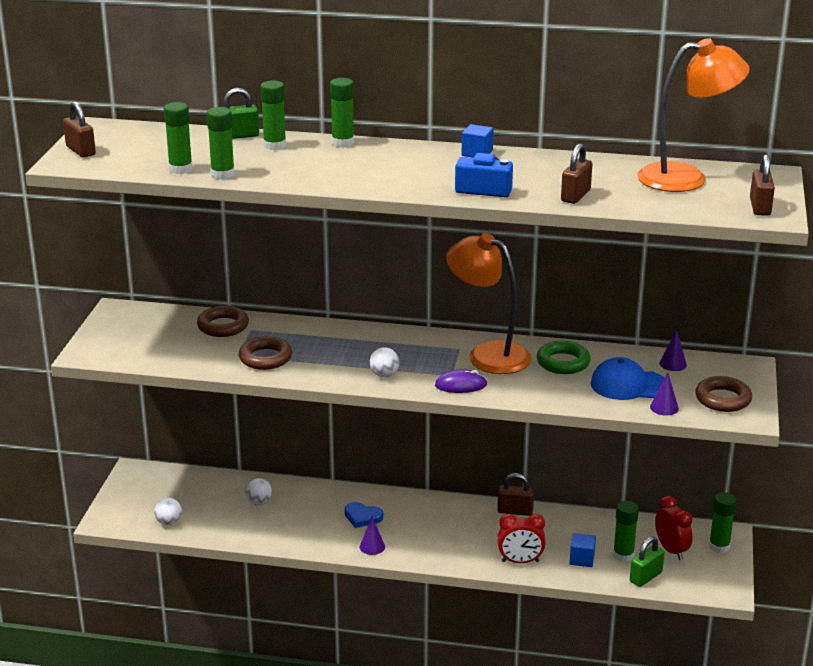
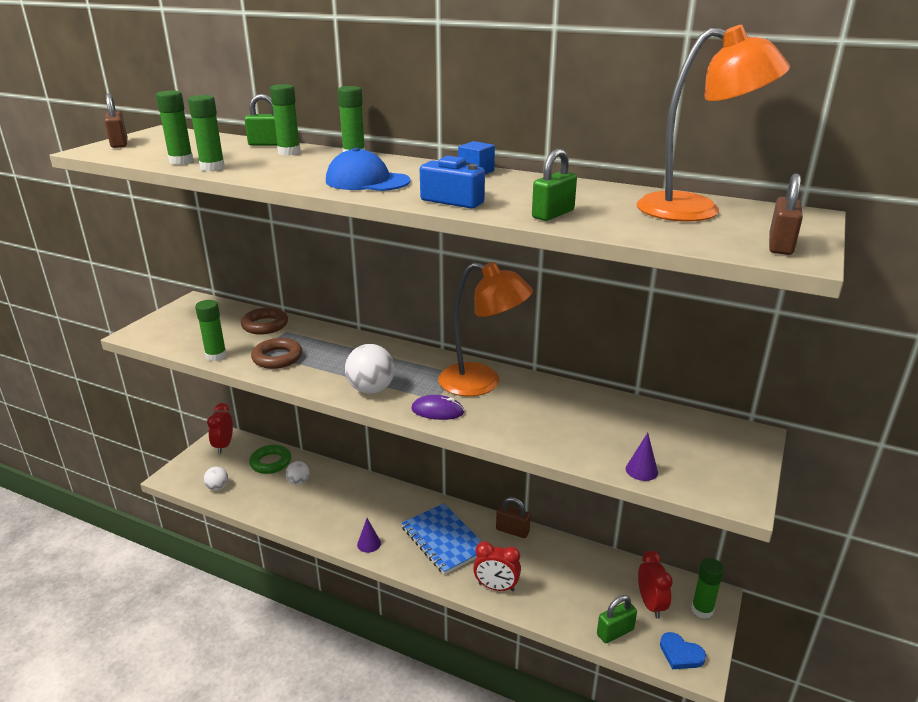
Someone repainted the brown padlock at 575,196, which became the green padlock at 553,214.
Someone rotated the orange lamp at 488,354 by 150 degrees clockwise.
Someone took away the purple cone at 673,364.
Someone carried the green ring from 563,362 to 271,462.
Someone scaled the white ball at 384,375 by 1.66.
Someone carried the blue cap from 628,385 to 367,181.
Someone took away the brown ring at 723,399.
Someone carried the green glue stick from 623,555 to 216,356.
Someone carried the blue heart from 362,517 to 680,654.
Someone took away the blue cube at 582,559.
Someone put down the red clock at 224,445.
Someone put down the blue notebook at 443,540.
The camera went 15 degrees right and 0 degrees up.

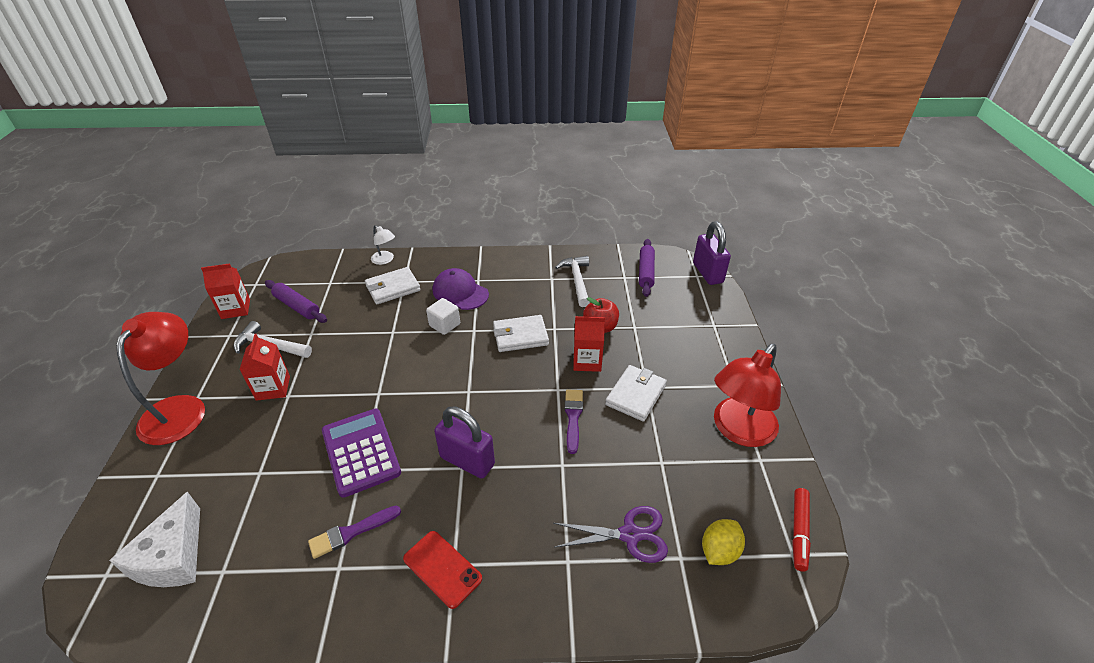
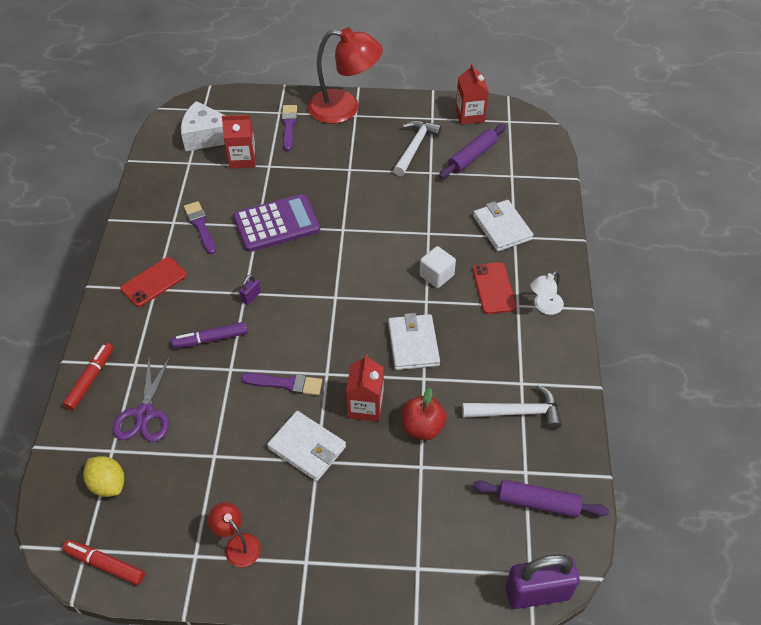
Someone carried the white lamp from 385,260 to 544,307.
Someone swapped the purple cap at 460,292 for the red phone at 493,288.
Someone carried the red carton from 273,388 to 242,159.
Someone scaled the red lamp at 738,430 by 0.47.
Someone scaled the purple padlock at 467,461 by 0.43.
Someone put down the purple brush at 289,126.
Someone put down the purple marker at 211,339.
Someone put down the red marker at 90,380.
The camera went 95 degrees right and 10 degrees up.

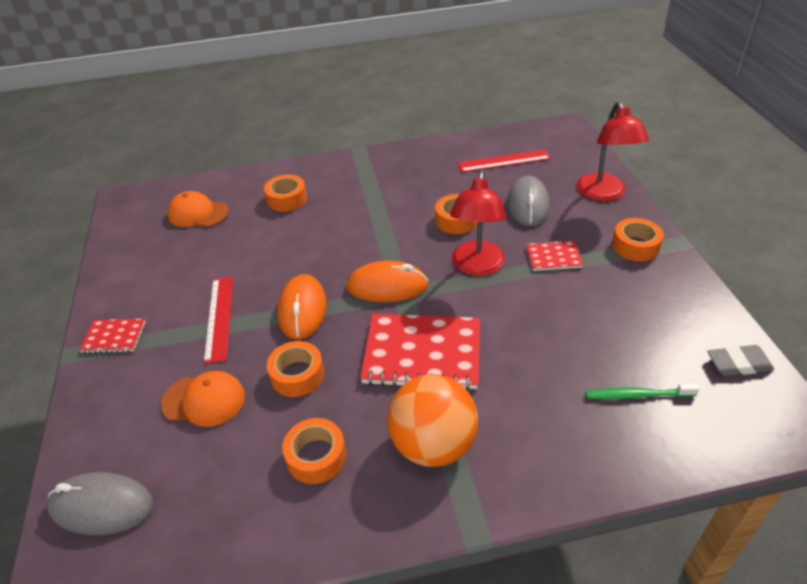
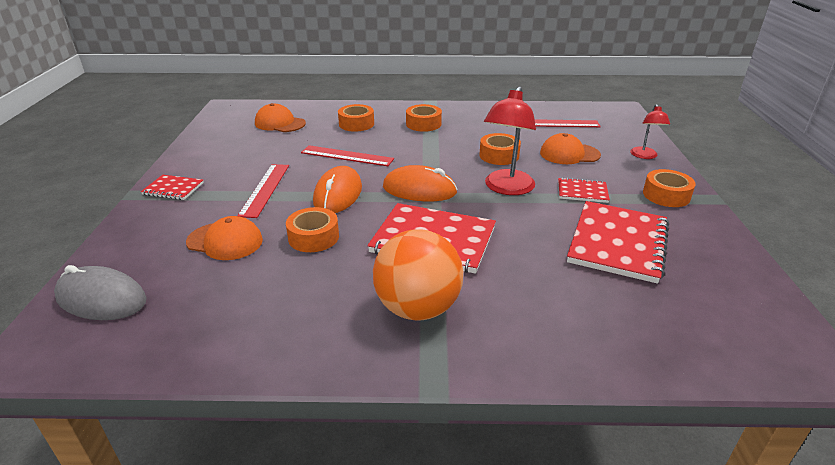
Someone scaled the red lamp at 604,194 by 0.57.
Someone swapped the grey mouse at 528,205 for the orange cap at 569,154.
Someone took away the grey eraser at 738,364.
Someone took away the green toothbrush at 637,395.
Someone carried the orange tape from 316,456 to 423,124.
Someone put down the red ruler at 347,156.
Someone put down the red notebook at 617,243.
The camera went 10 degrees right and 10 degrees down.

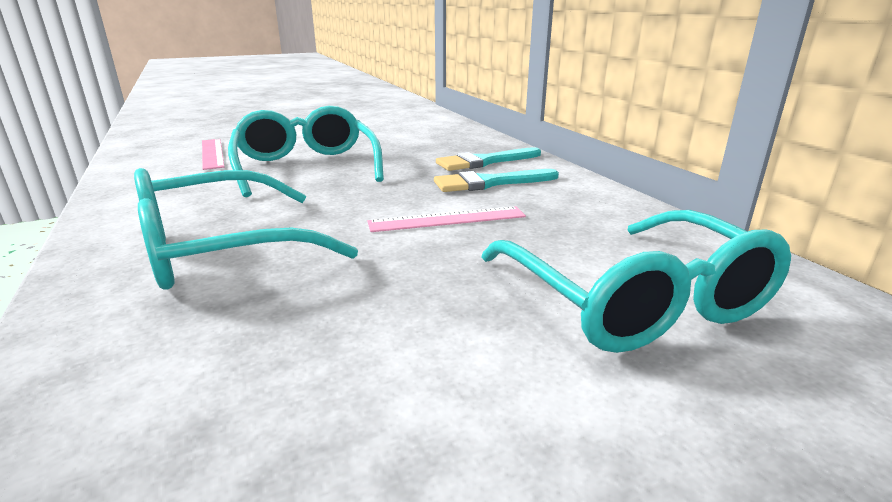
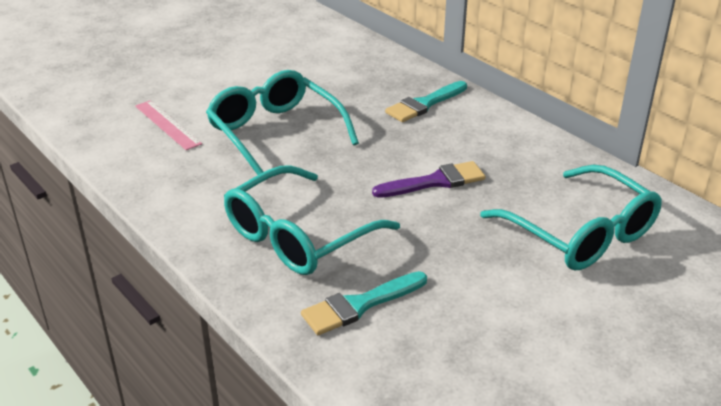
Someone carried the turquoise brush from 489,183 to 359,305.
Someone swapped the pink ruler at 447,219 for the purple brush at 435,181.
The camera went 15 degrees left and 10 degrees up.

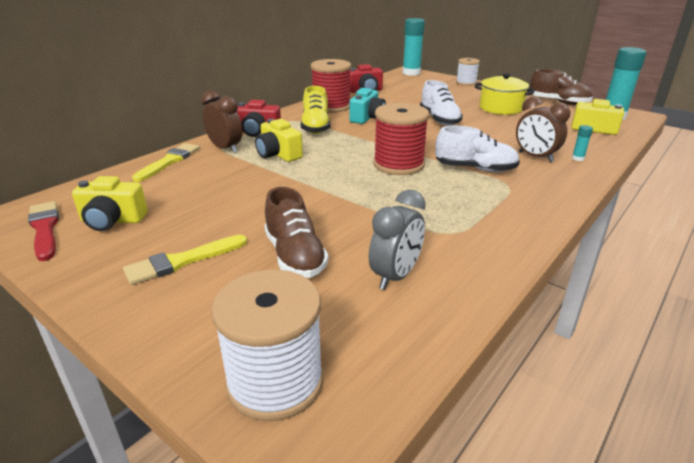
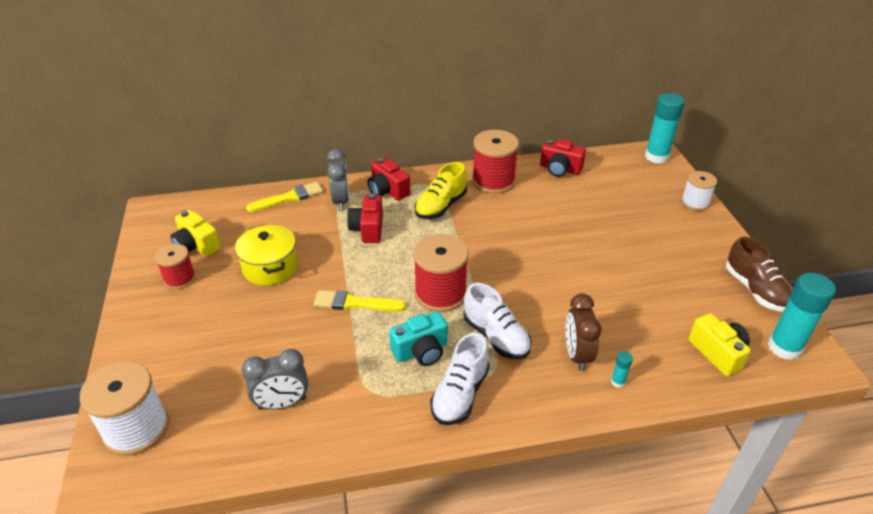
Someone carried the yellow pot from 500,108 to 270,267.
Someone carried the white shoe from 439,119 to 460,394.
Someone carried the turquoise camera from 367,118 to 421,351.
Someone repainted the brown clock at 225,148, which became the grey clock at 341,201.
Someone repainted the yellow camera at 278,154, which became the red camera at 368,229.
Someone took away the brown shoe at 295,256.
Someone took away the red brush at 45,228.
Someone carried the yellow brush from 182,261 to 355,303.
Someone put down the red spool at 180,279.
The camera went 40 degrees right and 10 degrees up.

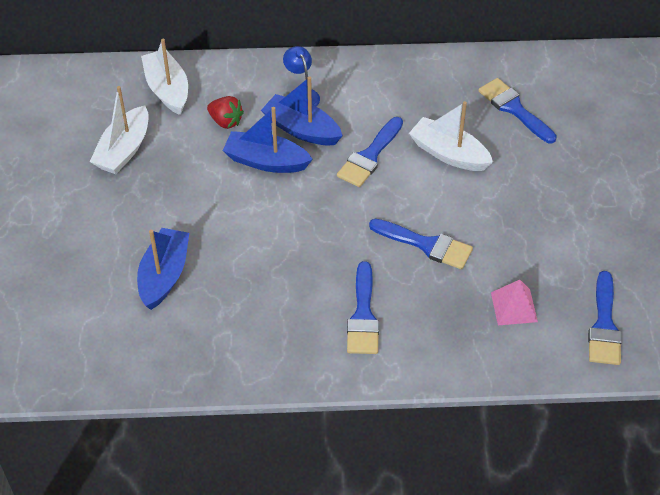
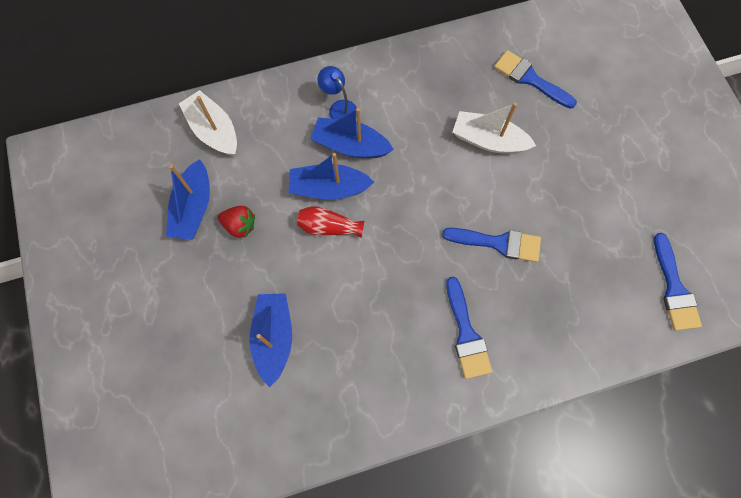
Someone repainted the white boat at 124,150, which became the blue boat at 193,208.
Someone carried the red strawberry from 225,121 to 240,225.
Someone took away the blue brush at 369,156.
Someone took away the pink pyramid at 514,307.
Someone put down the red vase at 329,227.
The camera went 15 degrees left and 20 degrees up.

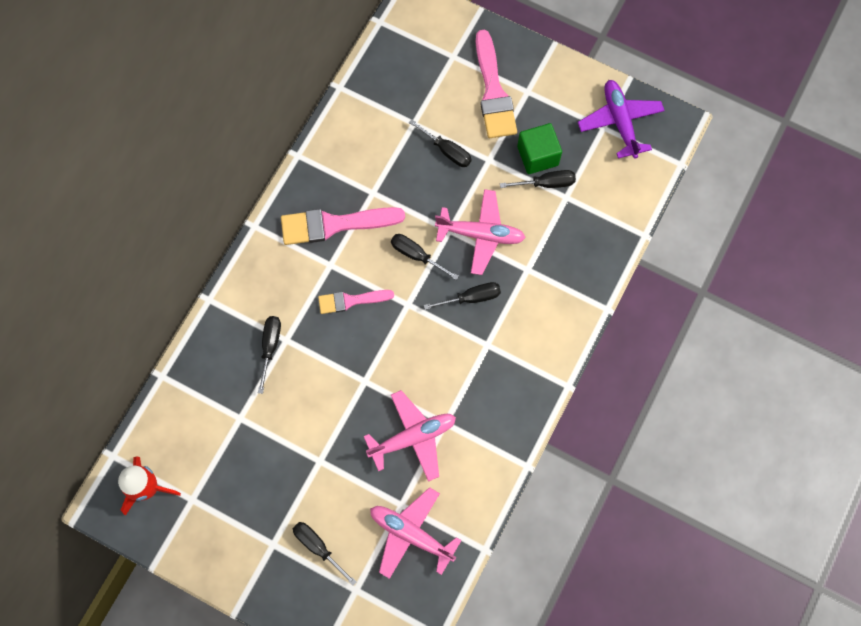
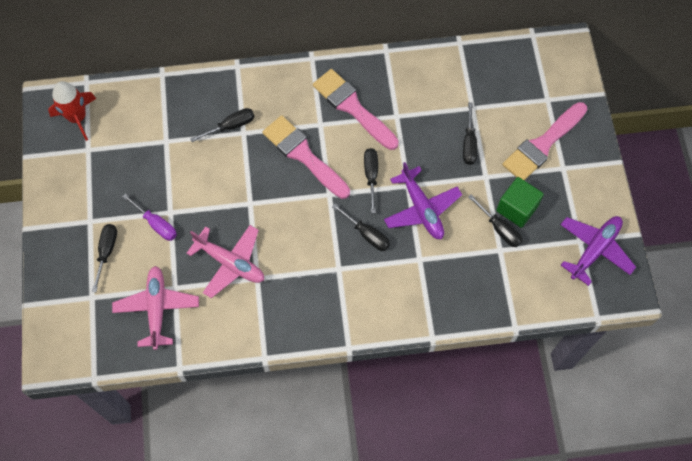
Someone repainted the pink plane at 480,234, which became the purple plane at 421,209.
Someone scaled the pink brush at 351,300 by 1.67.
Someone put down the purple screwdriver at 156,224.
The camera went 55 degrees right and 5 degrees down.

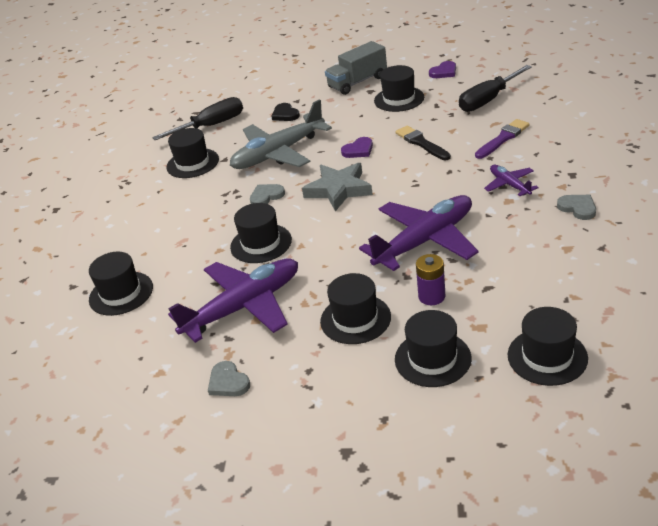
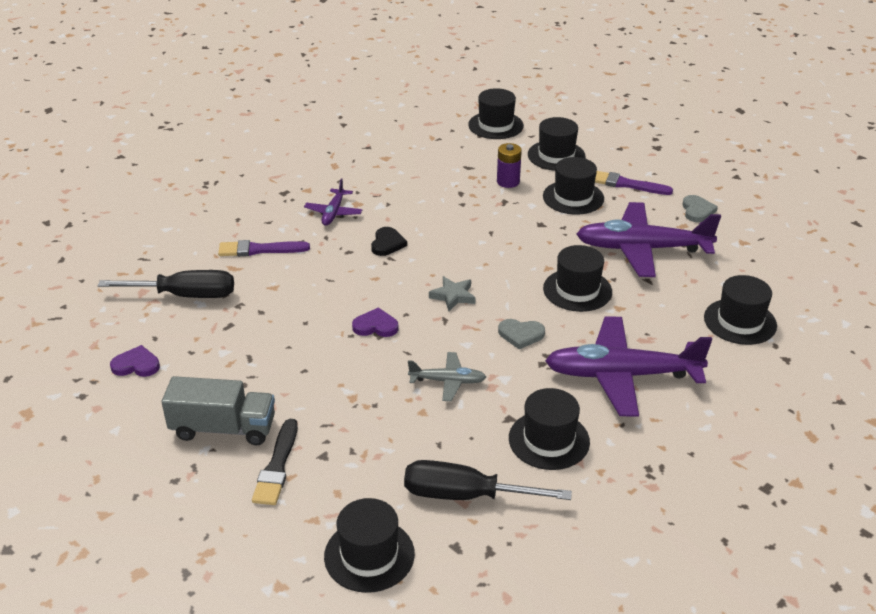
Someone carried the black hat from 399,99 to 369,555.
Someone scaled the grey plane at 278,153 by 0.49.
Someone carried the black heart from 285,114 to 387,244.
Someone carried the black brush from 421,143 to 277,466.
Someone scaled the grey star at 338,190 by 0.57.
Someone carried the purple plane from 425,241 to 621,375.
Someone took away the grey heart at 578,208.
Someone put down the purple brush at 626,184.
The camera went 145 degrees left and 0 degrees up.

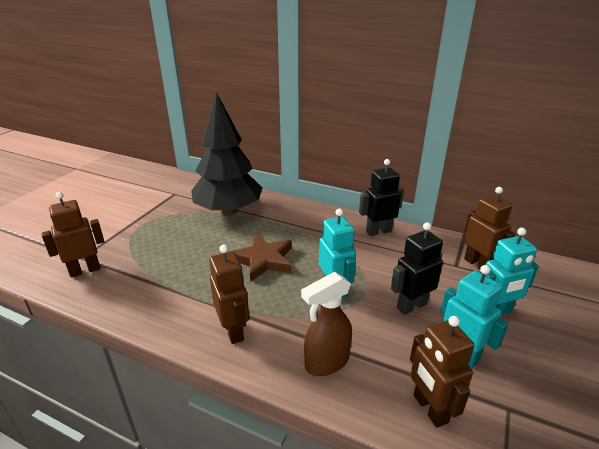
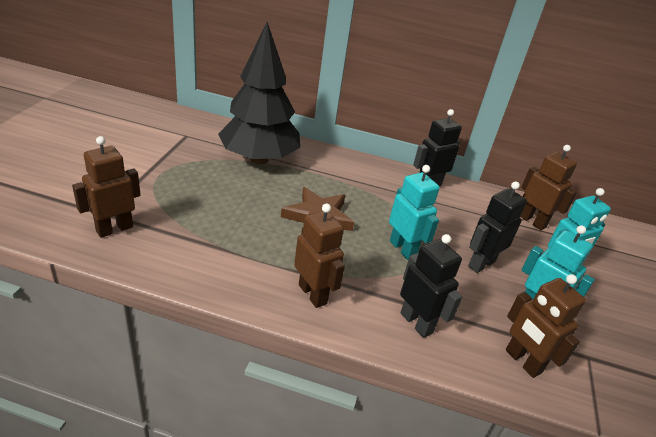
Someone swapped the brown spray bottle at 326,362 for the black robot at 416,323.
The camera went 15 degrees left and 5 degrees up.

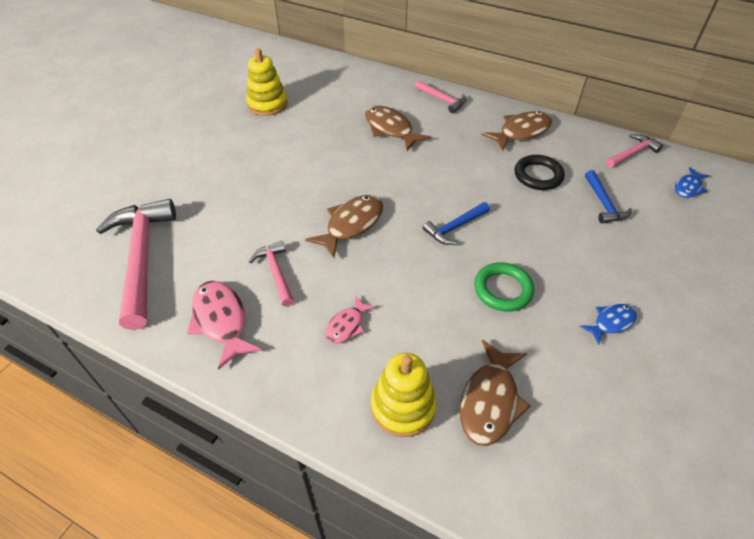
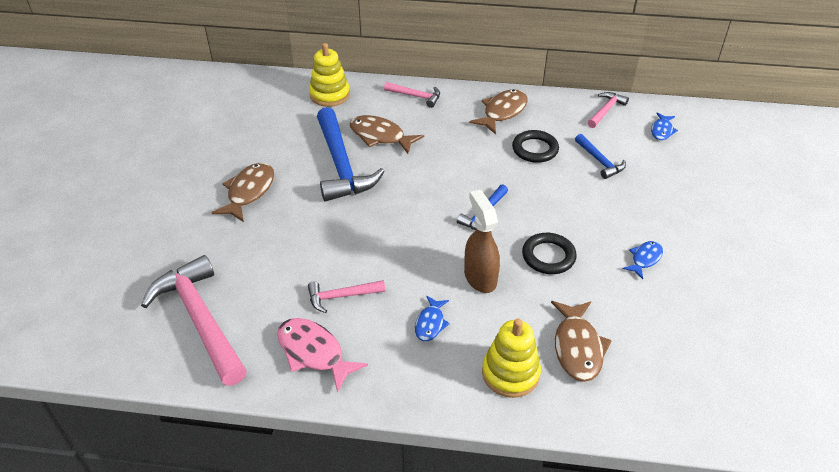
Someone carried the yellow stacking toy from 267,104 to 329,95.
Someone carried the brown fish from 351,224 to 249,192.
Someone rotated the pink hammer at 276,272 by 60 degrees counterclockwise.
Someone repainted the green ring at 503,289, which became the black ring at 548,256.
Someone repainted the pink fish at 347,325, which became the blue fish at 430,323.
Someone put down the blue hammer at 341,165.
Someone put down the brown spray bottle at 480,277.
The camera went 20 degrees left and 5 degrees down.

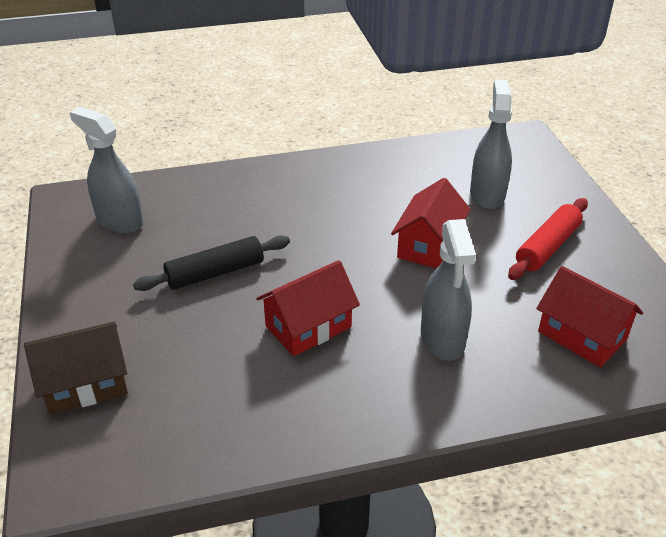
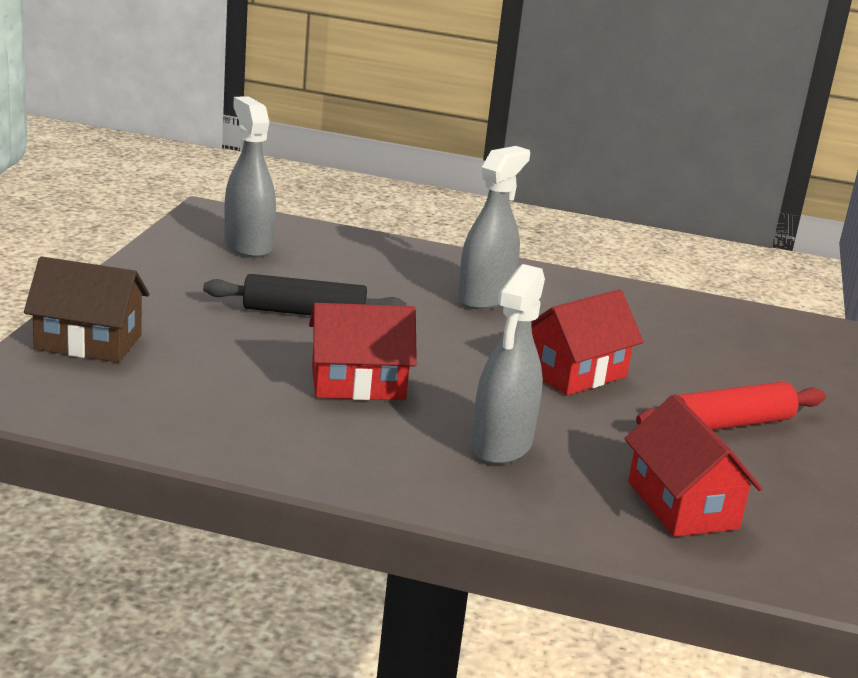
Someone carried the grey spray bottle from 487,195 to 485,298.
The camera went 25 degrees right and 15 degrees down.

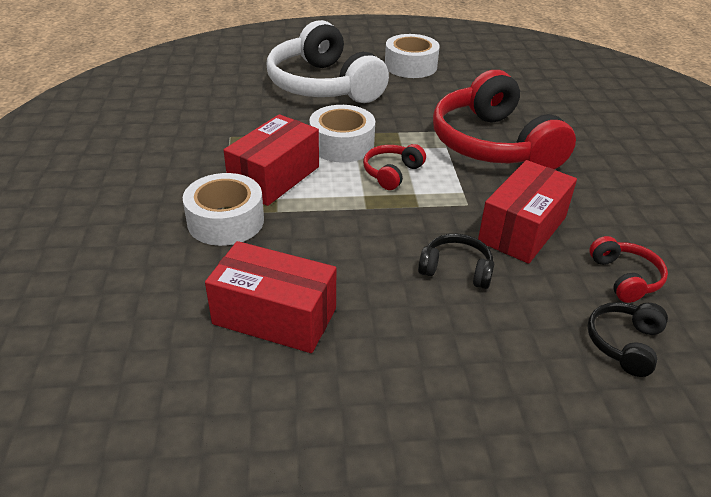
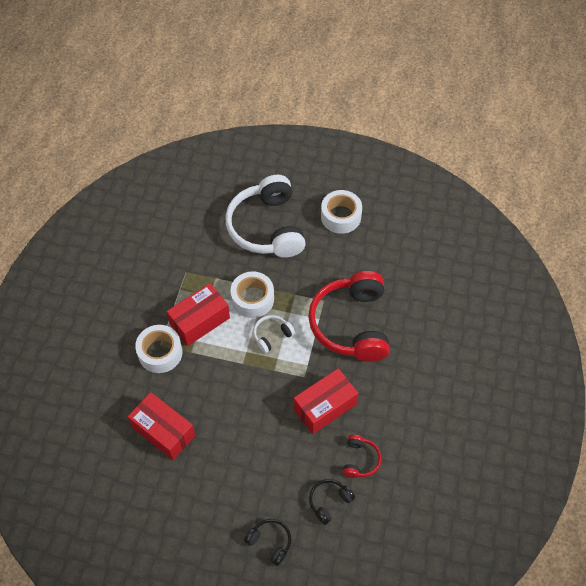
Someone repainted the red headphones at 391,173, which became the white headphones at 272,335.
Someone carried the black headphones from 456,269 to 270,542.
The camera went 20 degrees right and 20 degrees up.

